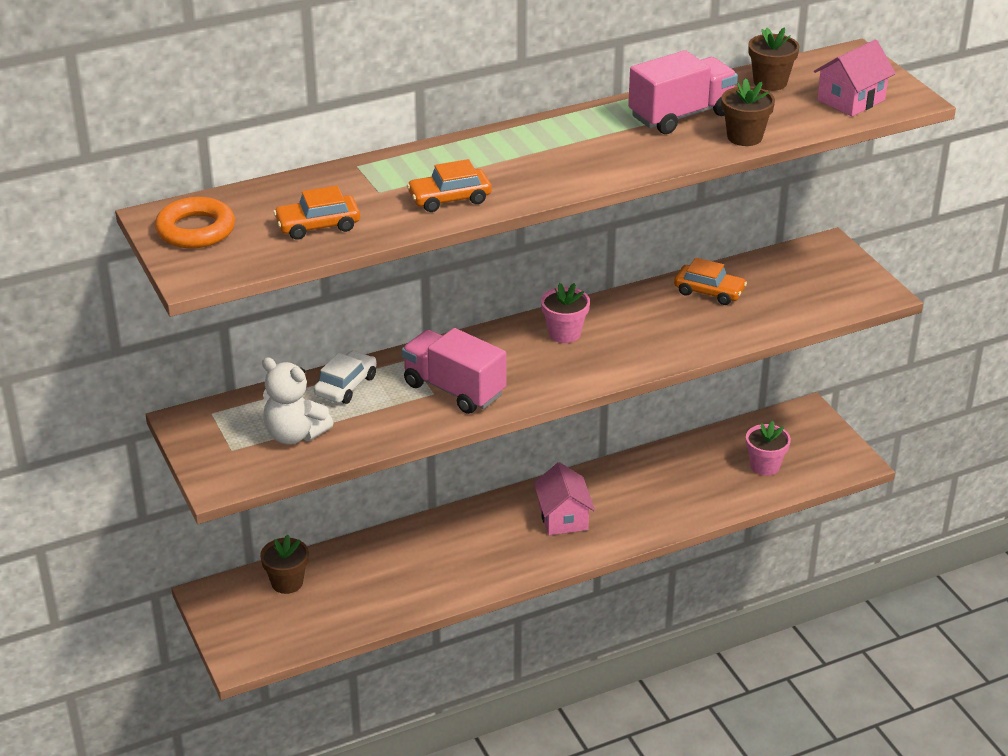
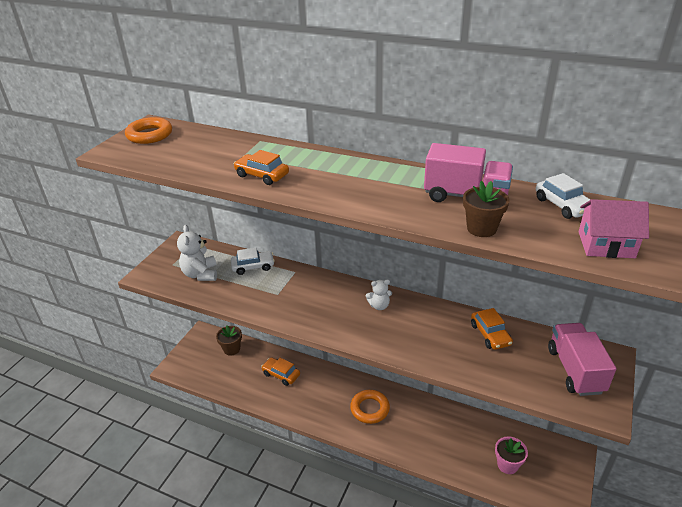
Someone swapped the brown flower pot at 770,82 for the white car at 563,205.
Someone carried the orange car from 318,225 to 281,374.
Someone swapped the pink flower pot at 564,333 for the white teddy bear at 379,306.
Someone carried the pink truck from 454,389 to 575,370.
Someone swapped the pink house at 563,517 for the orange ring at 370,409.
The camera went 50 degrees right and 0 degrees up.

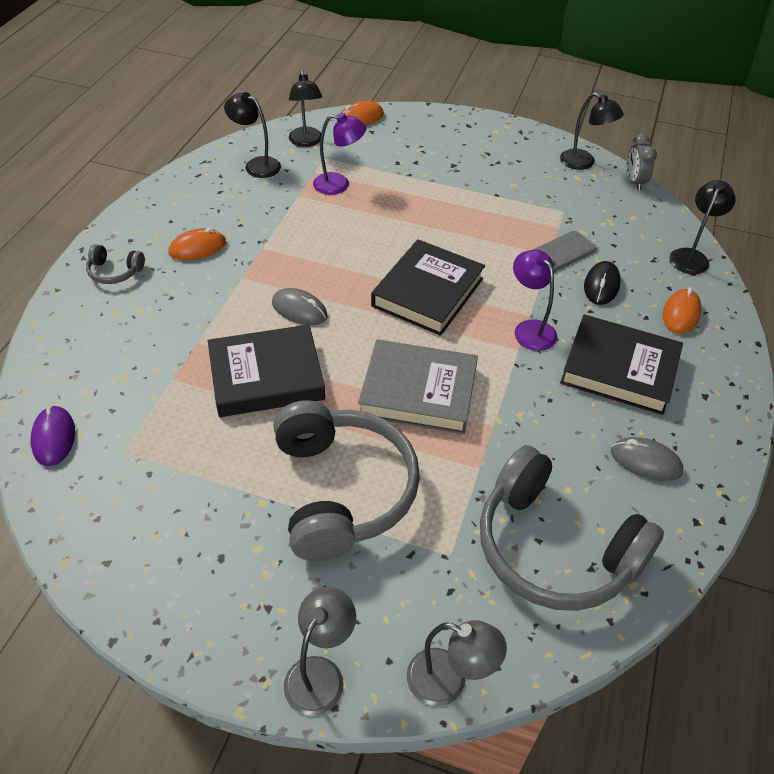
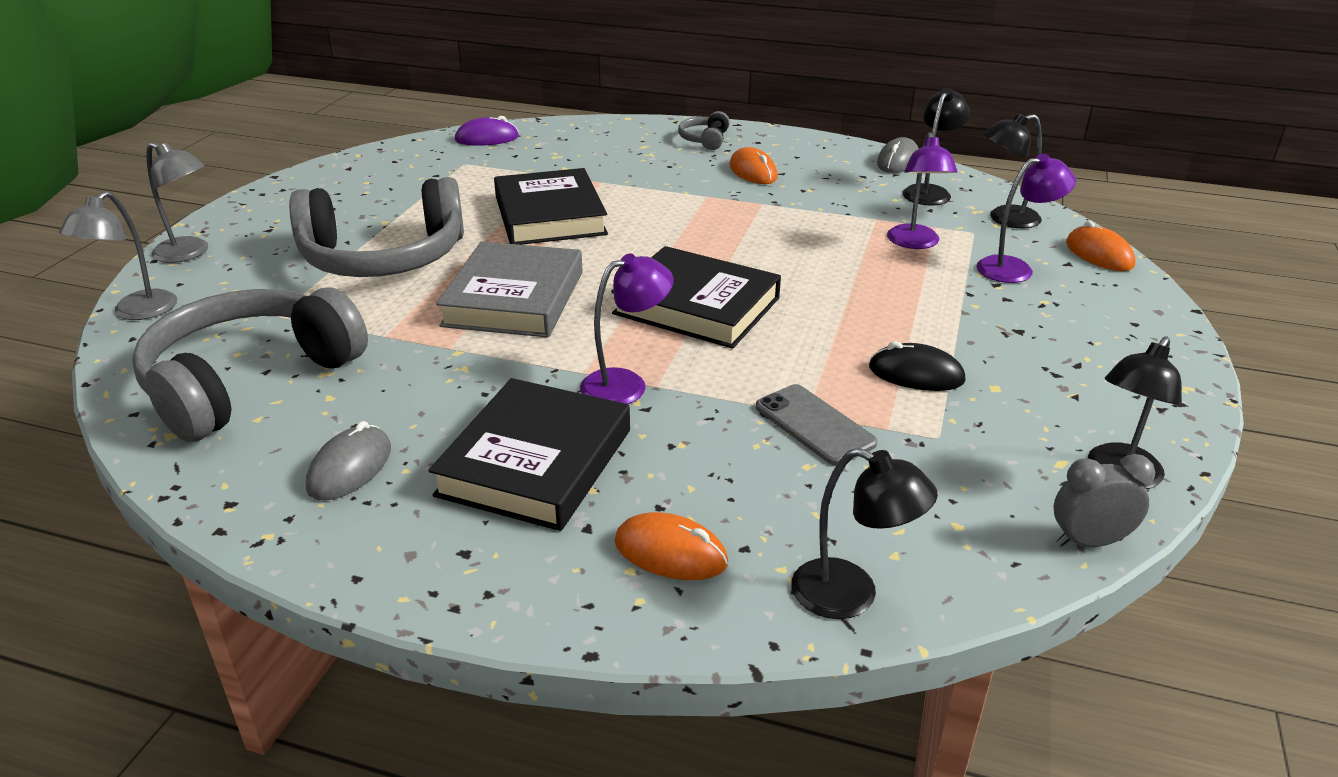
Someone carried the black mouse from 601,285 to 916,374.
Someone carried the grey mouse from 299,310 to 898,161.
Someone put down the purple lamp at 1014,268.
The camera went 90 degrees right and 15 degrees down.

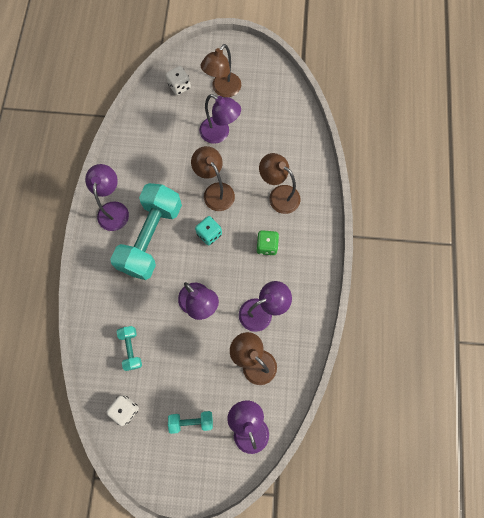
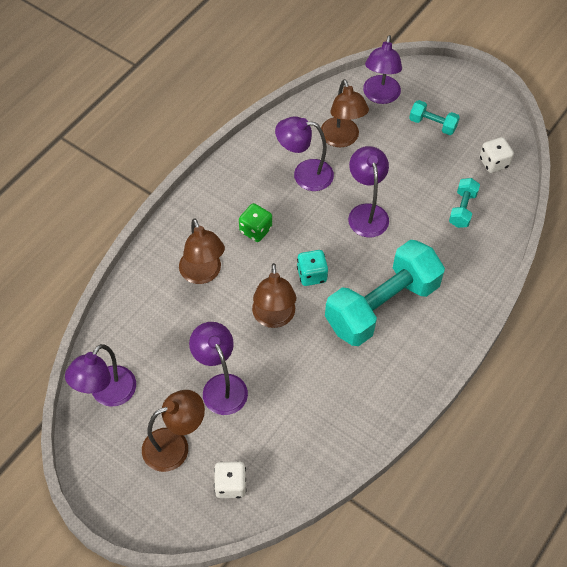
Someone carried the purple lamp from 113,209 to 107,394.
The camera went 150 degrees left and 15 degrees down.

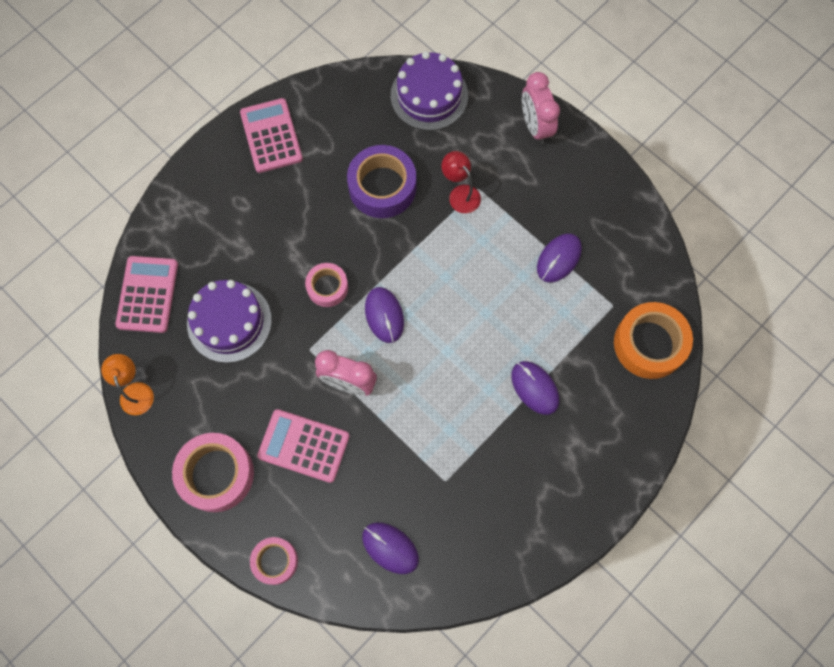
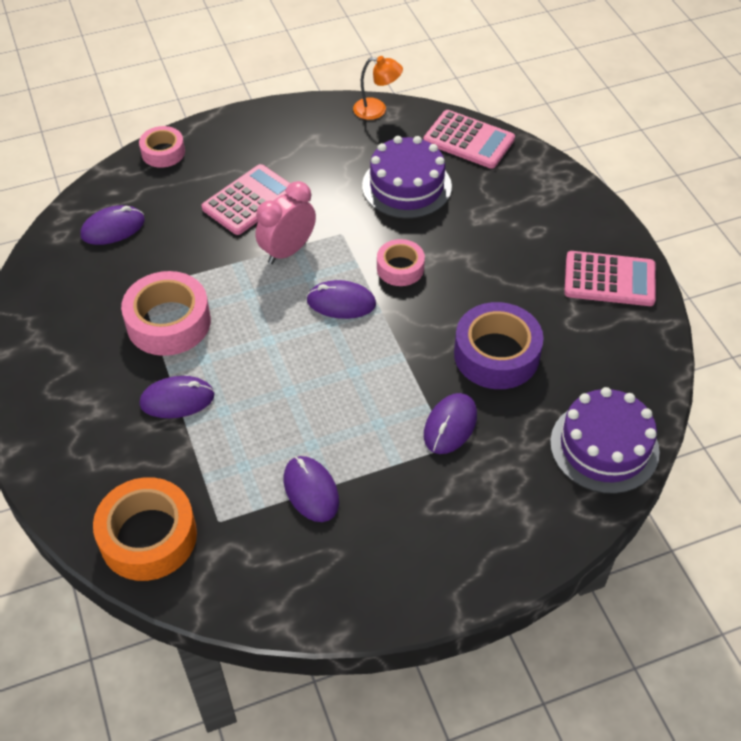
Someone took away the pink clock at 535,126.
Someone swapped the red lamp at 460,193 for the purple mouse at 450,425.
Someone carried the pink tape from 216,474 to 168,322.
The camera went 115 degrees right and 20 degrees down.

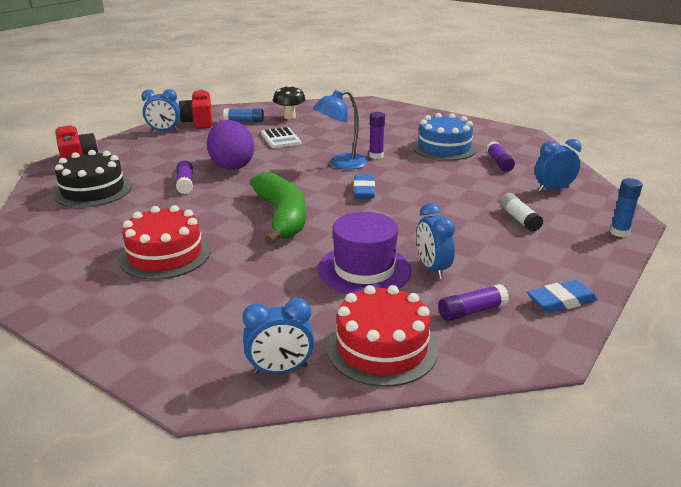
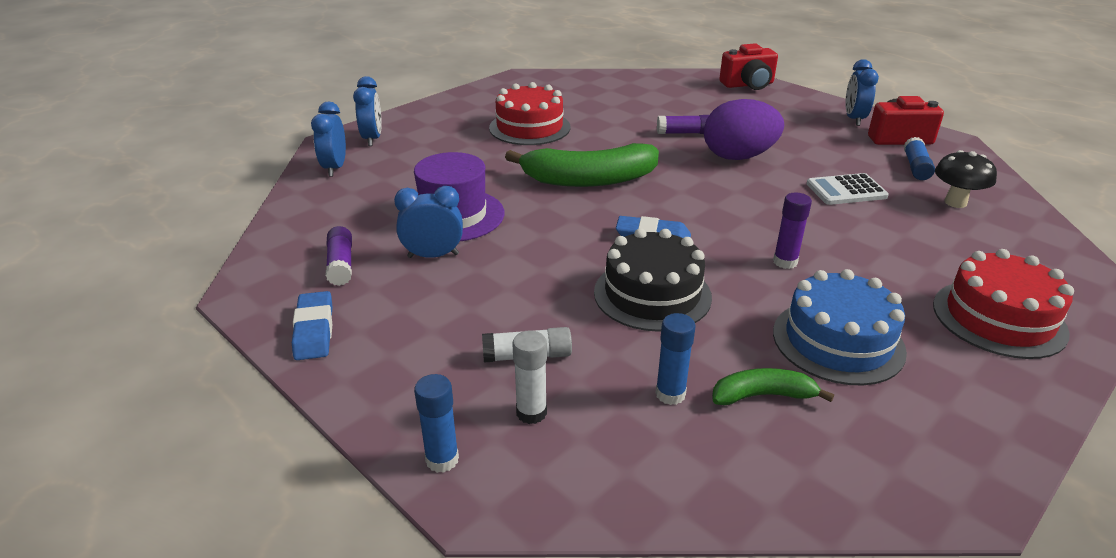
Someone took away the blue lamp at 341,164.
Someone carried the blue clock from 553,189 to 372,139.
Someone swapped the purple glue stick at 499,163 for the green banana at 763,395.
Someone carried the black cake from 93,190 to 652,294.
Someone carried the red cake from 382,348 to 998,318.
Someone put down the blue glue stick at 670,394.
Someone put down the white glue stick at 531,413.
The camera went 100 degrees right and 5 degrees up.

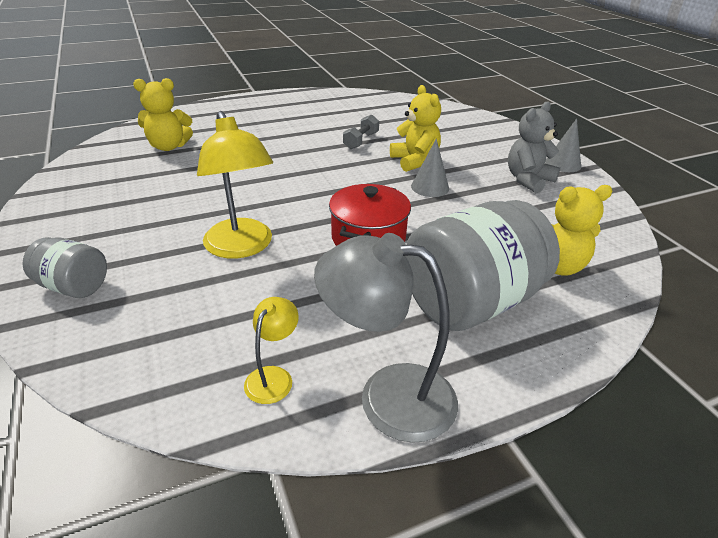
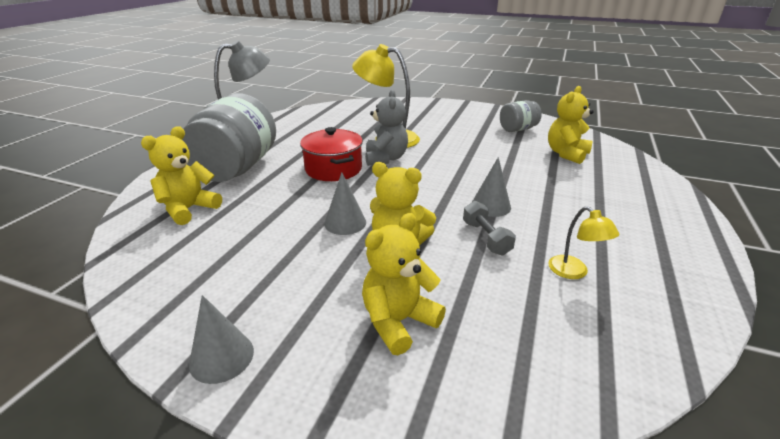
Someone carried the grey teddy bear from 528,180 to 385,158.
Someone carried the grey jar from 74,286 to 517,129.
Someone carried the yellow lamp from 273,377 to 574,272.
Someone put down the grey cone at 490,206.
Someone put down the yellow teddy bear at 398,321.
The camera went 135 degrees right and 5 degrees down.

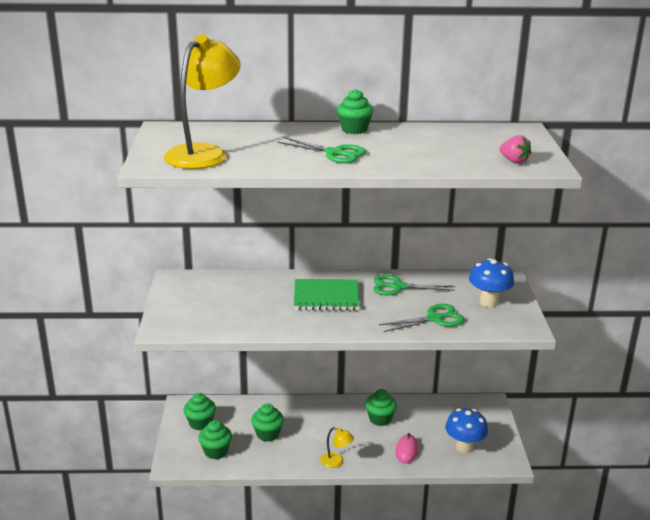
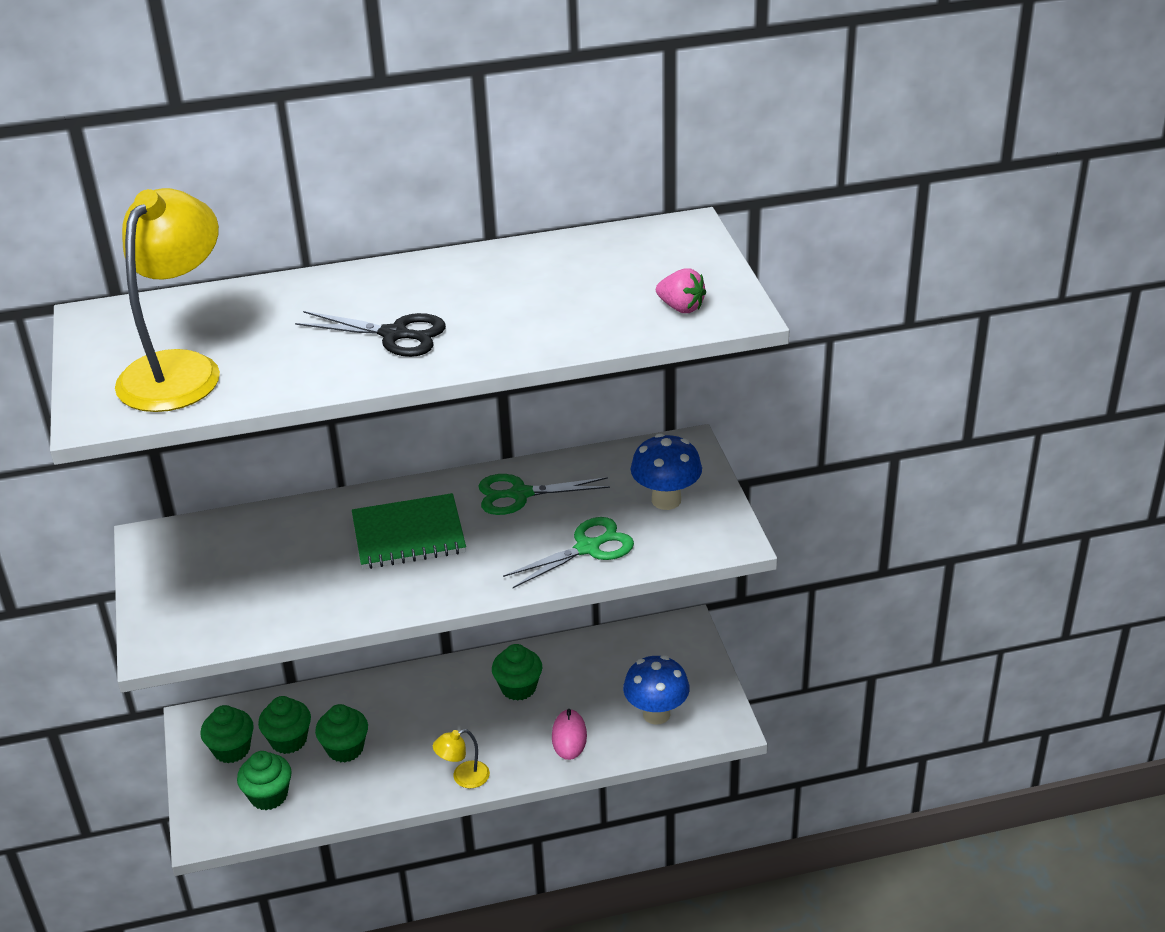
Someone carried the green cupcake from 354,129 to 288,740.
Someone repainted the green scissors at 334,153, which became the black scissors at 395,335.
Someone rotated the yellow lamp at 336,462 by 135 degrees clockwise.
The camera went 10 degrees left and 10 degrees up.

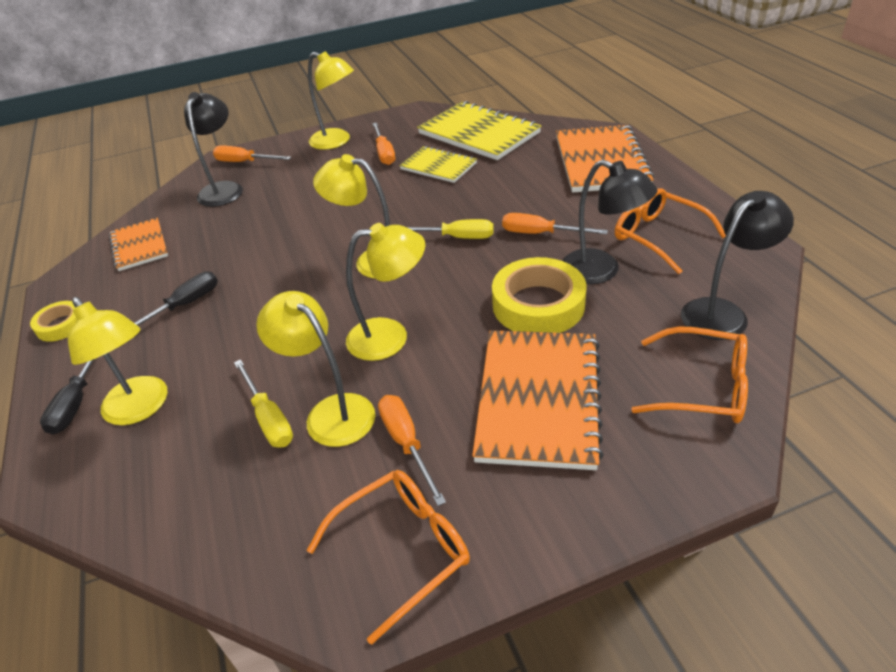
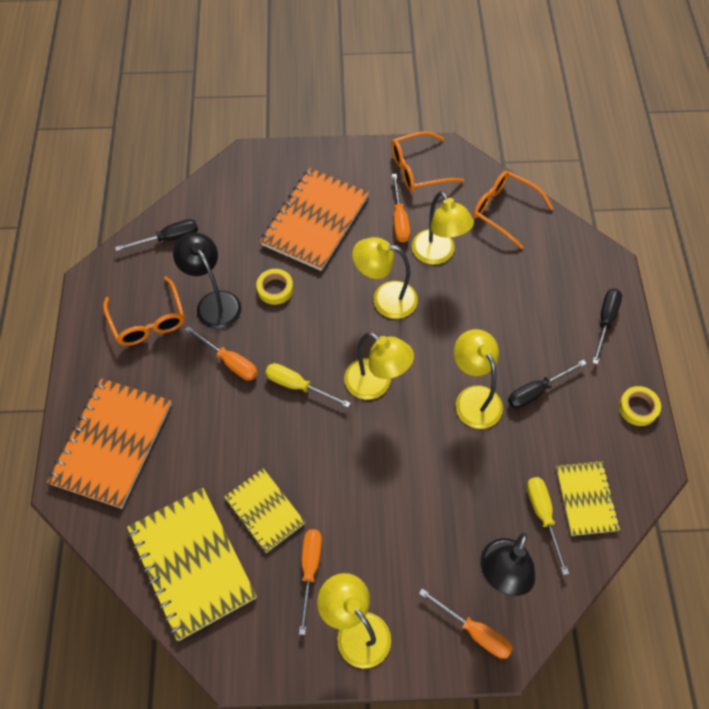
Someone swapped the black lamp at 722,312 for the black screwdriver at 168,239.
Someone repainted the orange notebook at 139,246, which became the yellow notebook at 586,499.
Someone scaled the yellow tape at 538,304 by 0.54.
Someone carried the yellow lamp from 141,408 to 474,398.
Someone carried the orange glasses from 702,387 to 504,211.
Someone carried the yellow screwdriver from 268,418 to 543,516.
The camera went 165 degrees left and 20 degrees up.

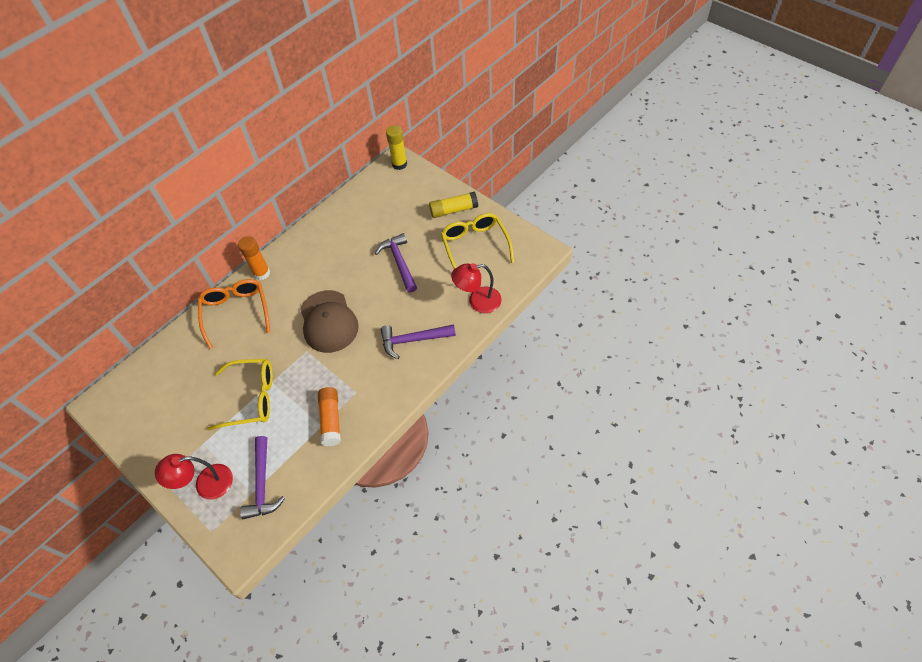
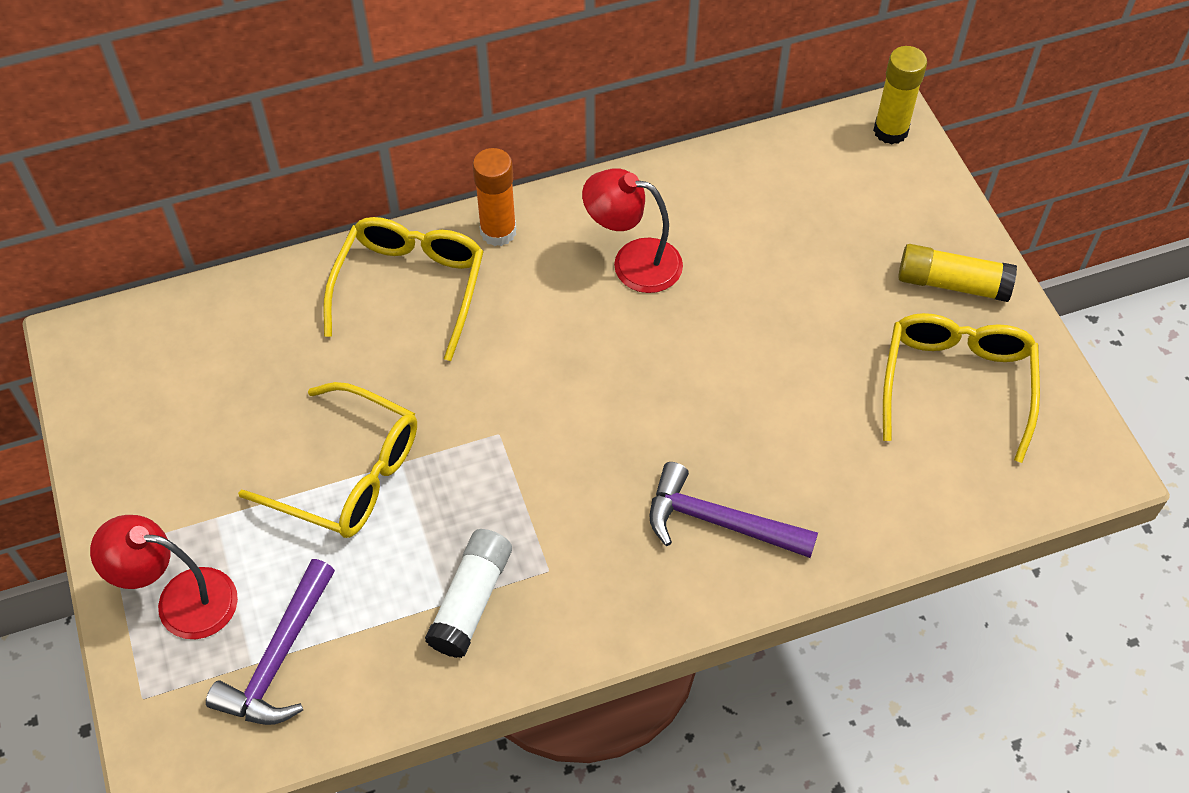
Someone took away the purple hammer at 399,262.
Someone carried the red lamp from 478,301 to 633,262.
Someone repainted the orange glasses at 236,312, which became the yellow glasses at 410,287.
Someone took away the brown cap at 328,321.
Someone repainted the orange glue stick at 331,420, which became the white glue stick at 471,600.
The camera went 25 degrees right and 0 degrees up.

